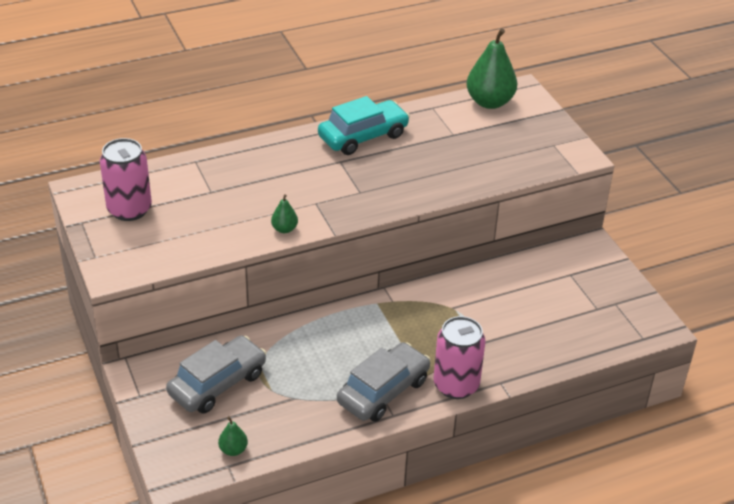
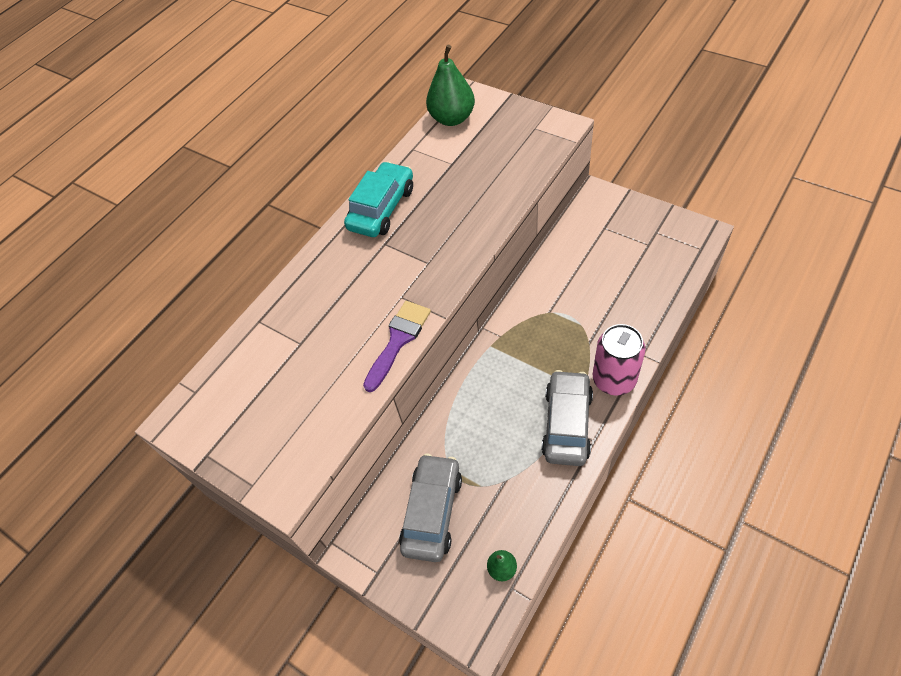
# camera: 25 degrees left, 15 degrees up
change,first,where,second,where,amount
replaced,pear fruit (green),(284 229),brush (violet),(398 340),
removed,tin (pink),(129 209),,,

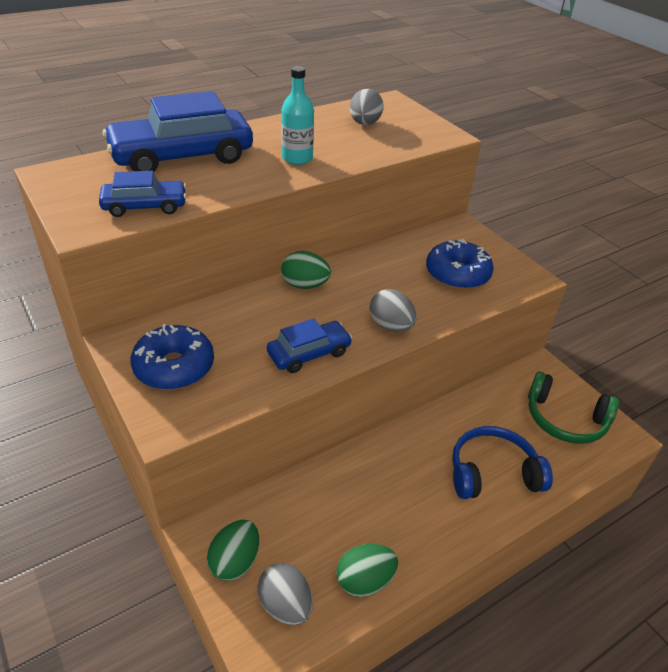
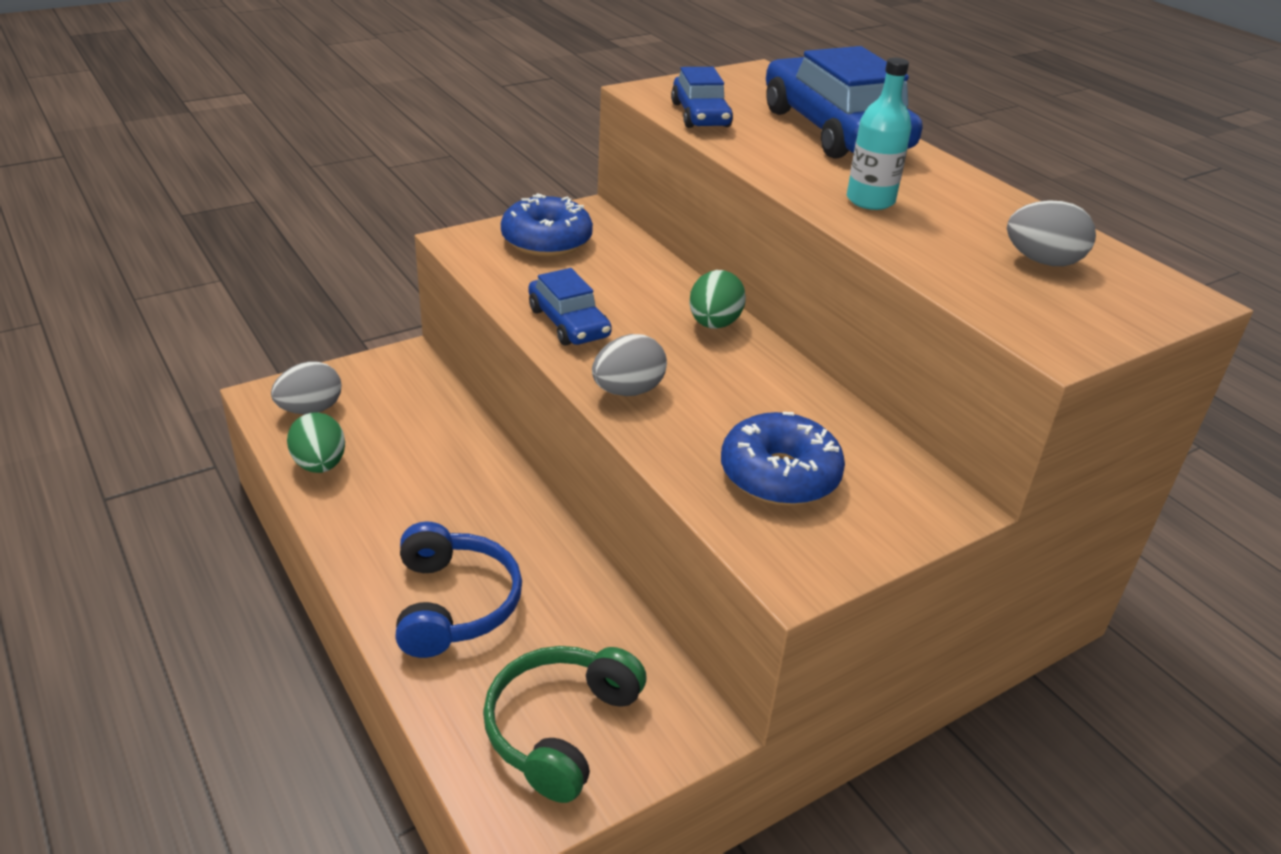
# camera: 90 degrees right, 5 degrees down
change,first,where,second,where,amount
removed,toy egg (green),(235 561),,,

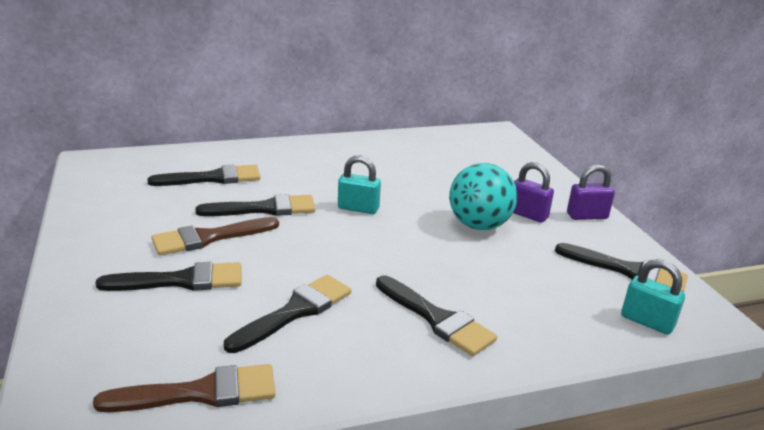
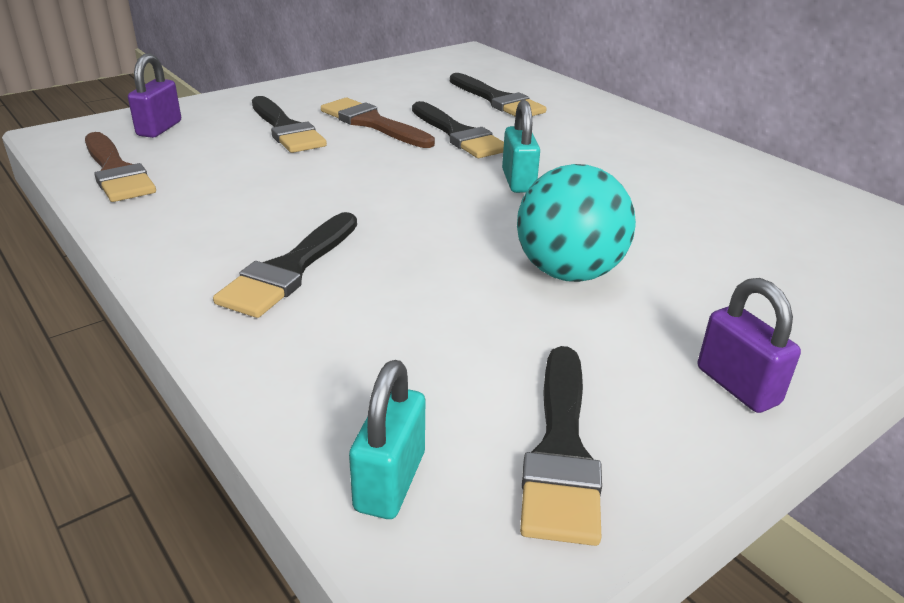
# camera: 70 degrees right, 5 degrees up
change,first,where,second,where,amount
moved,padlock (violet),(527 214),,(159 128),
removed,brush (ebony),(295 311),,,

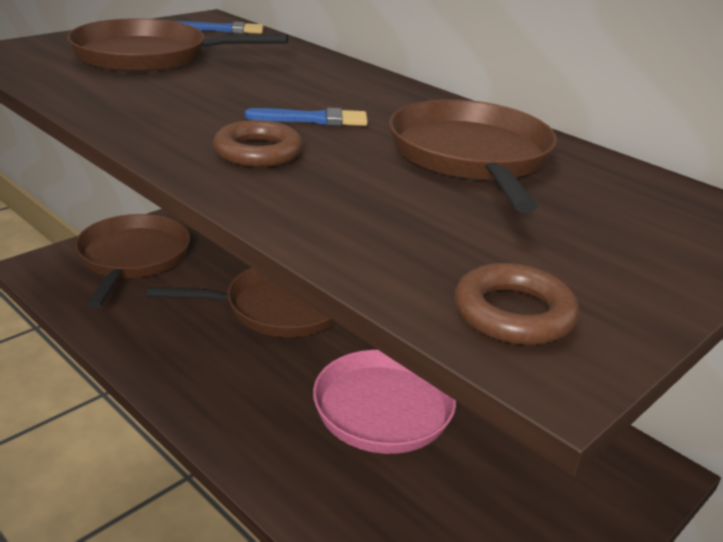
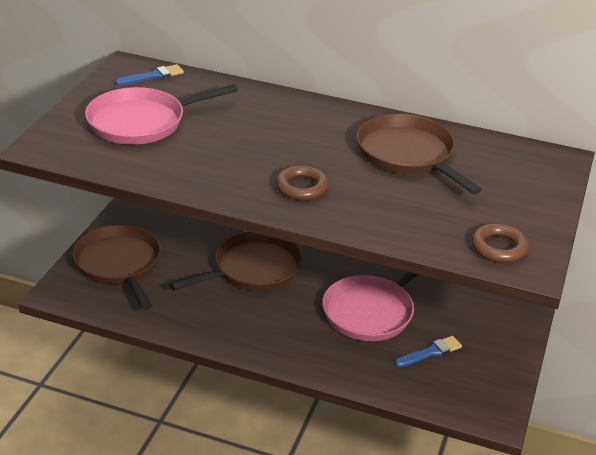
# camera: 25 degrees left, 5 degrees up
change,first,where,second,where,amount
recoloured,pan (brown),(148 56),pan (pink),(141 122),
moved,brush (blue),(313 119),,(430 352),

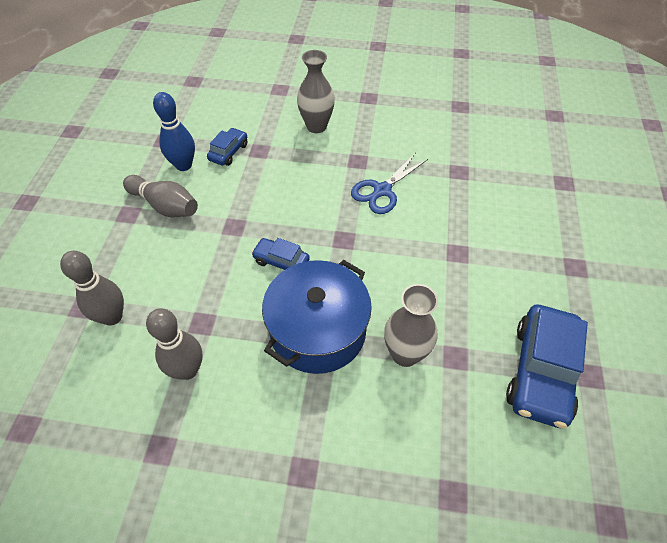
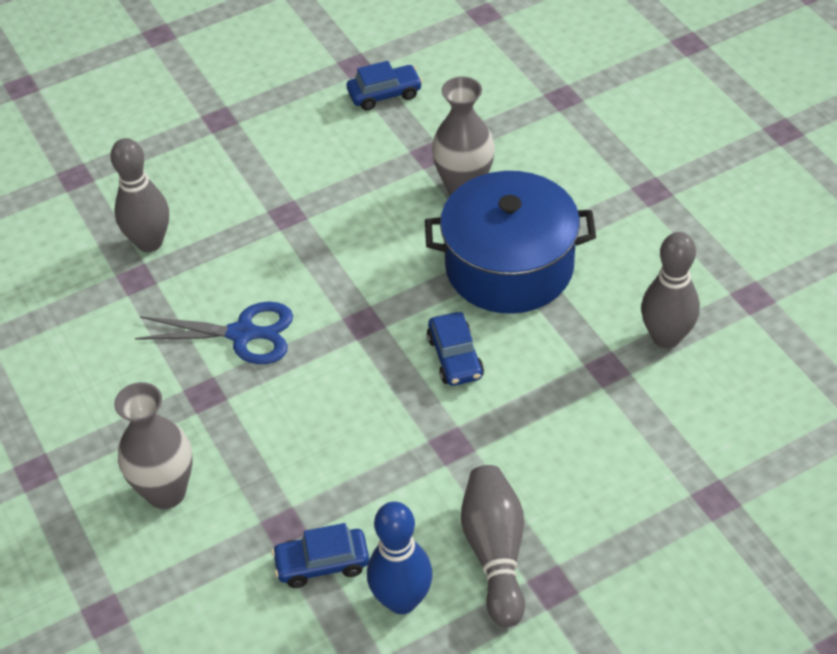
# camera: 125 degrees left, 5 degrees down
change,first,where,second,where,amount
moved,bowling pin (gray),(112 317),,(149 242),
resized,car (blue),(541 372),,(384 94),x0.52

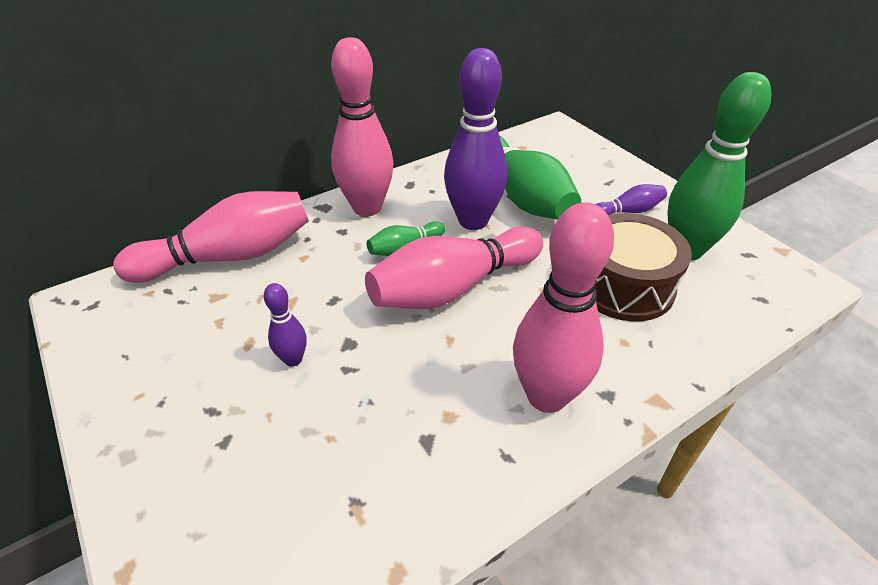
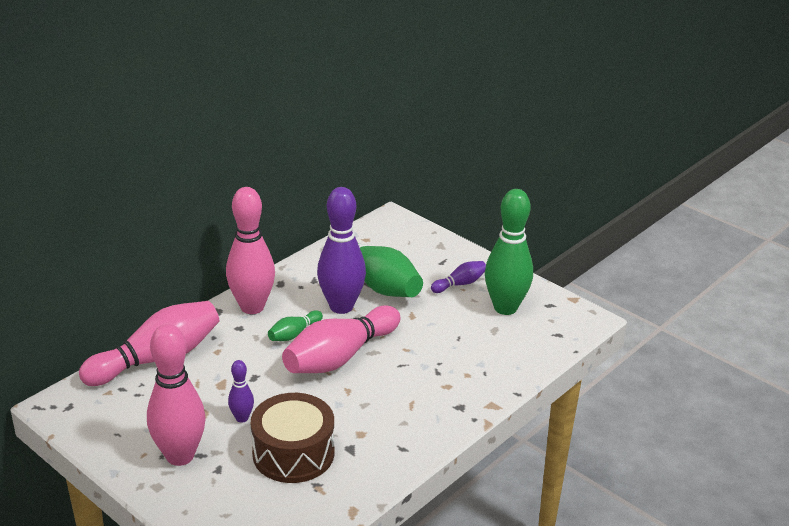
# camera: 15 degrees left, 10 degrees down
change,first,where,second,where,amount
moved,bowling pin (pink),(546 396),,(180 456),
moved,snare drum (brown),(624 285),,(293 453),

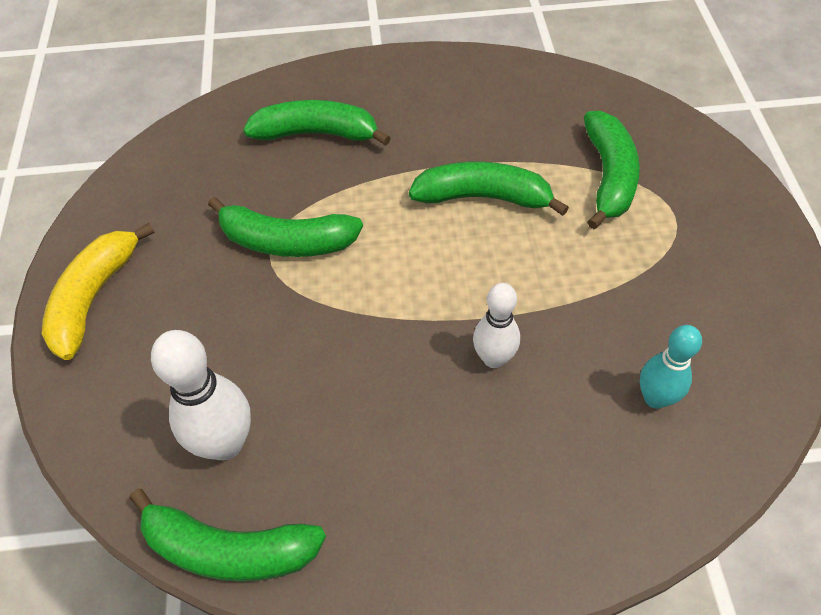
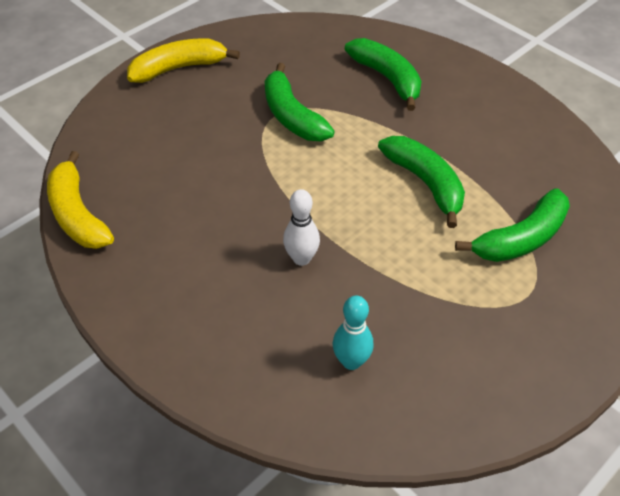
# camera: 50 degrees right, 5 degrees down
change,first,where,second,where,amount
recoloured,banana fruit (green),(229 549),banana fruit (golden),(77 214),
removed,bowling pin (pure white),(225 443),,,

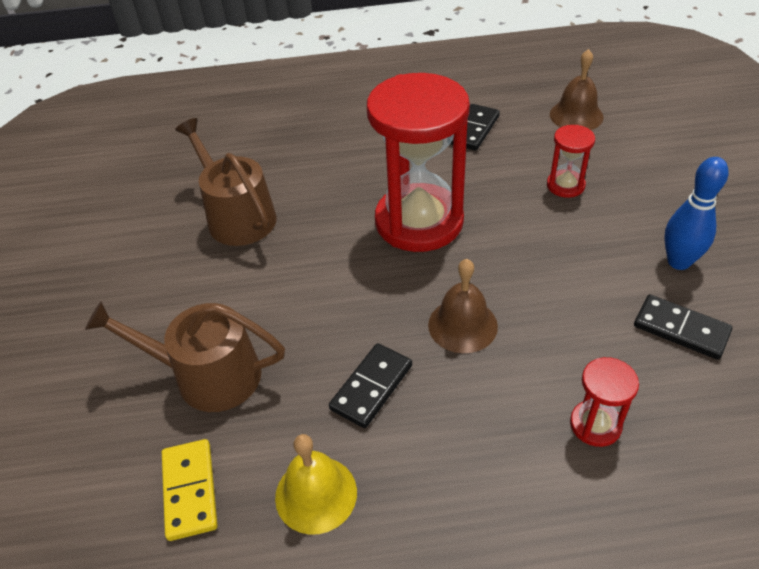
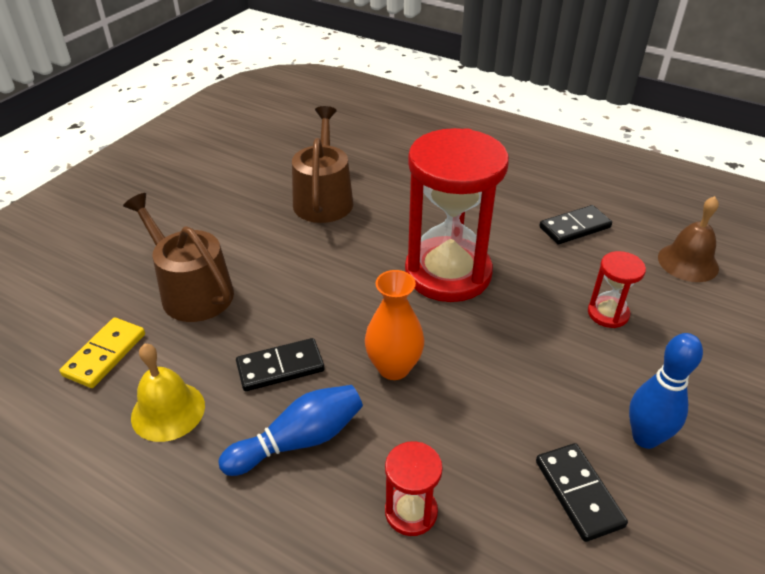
# camera: 35 degrees right, 5 degrees down
change,first,where,second,where,amount
added,,,bowling pin (blue),(299 440),
replaced,school bell (brown),(462 325),flower vase (orange-coloured),(394 367),

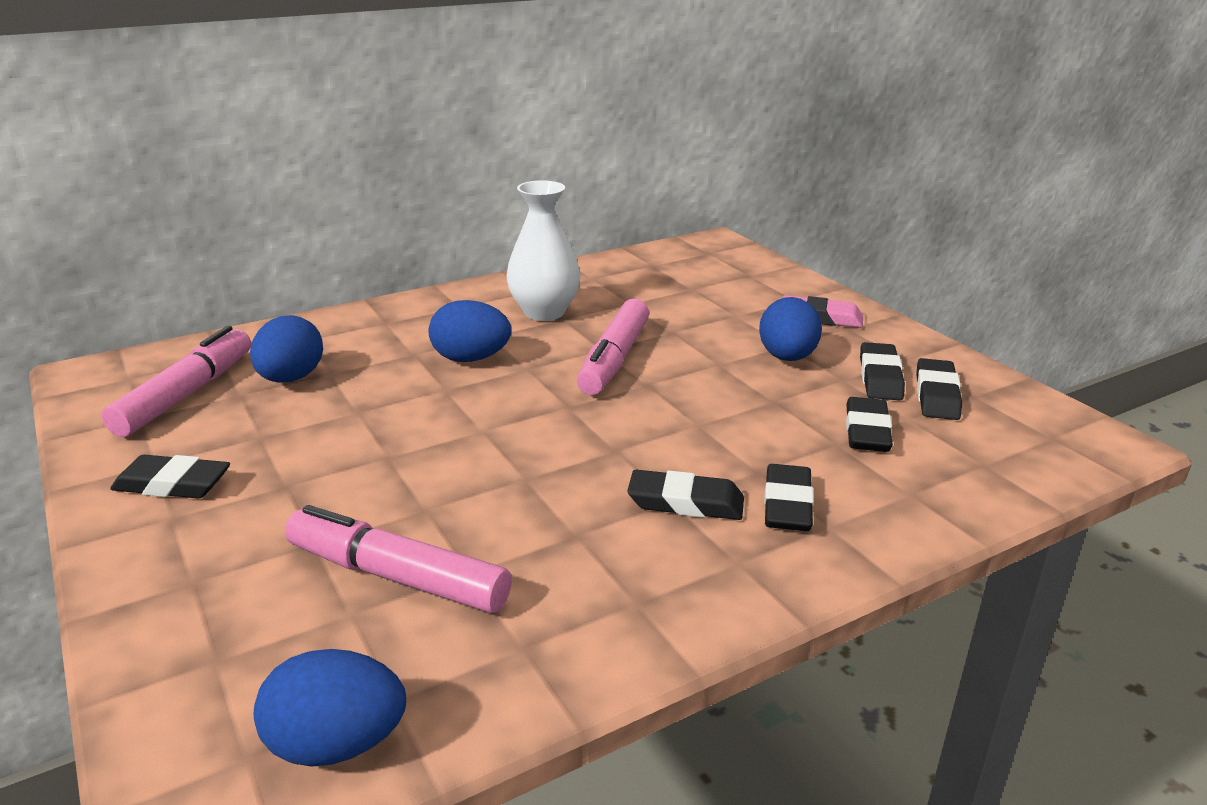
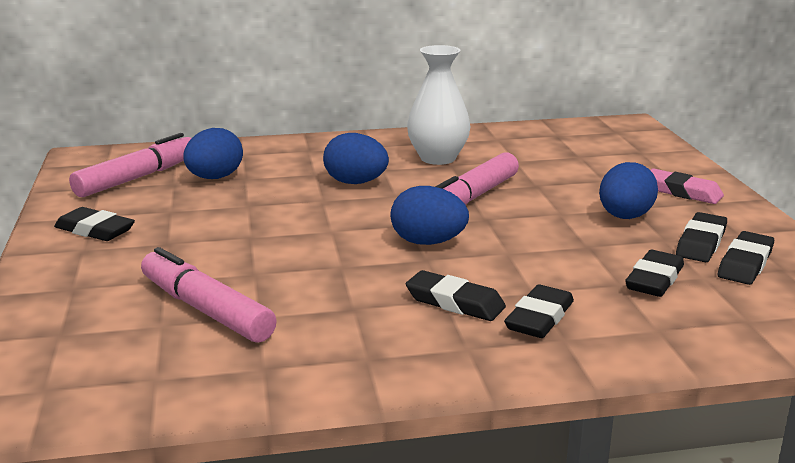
# camera: 20 degrees right, 5 degrees down
change,first,where,second,where,amount
moved,toy egg (blue),(336 745),,(428 242),

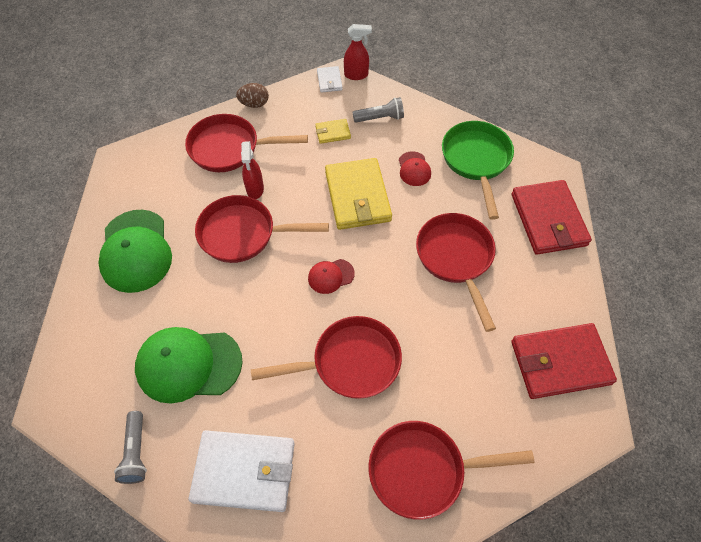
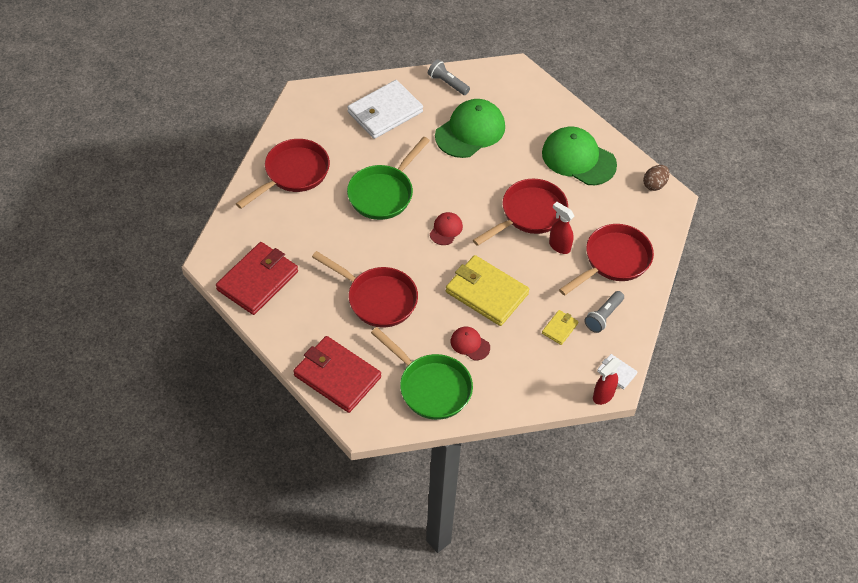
# camera: 135 degrees right, 5 degrees down
change,first,where,second,where,amount
recoloured,pan (red),(349 362),pan (green),(383 193),
moved,torch (gray),(380 118),,(603 316),
moved,toy egg (brown),(254 104),,(654 184),

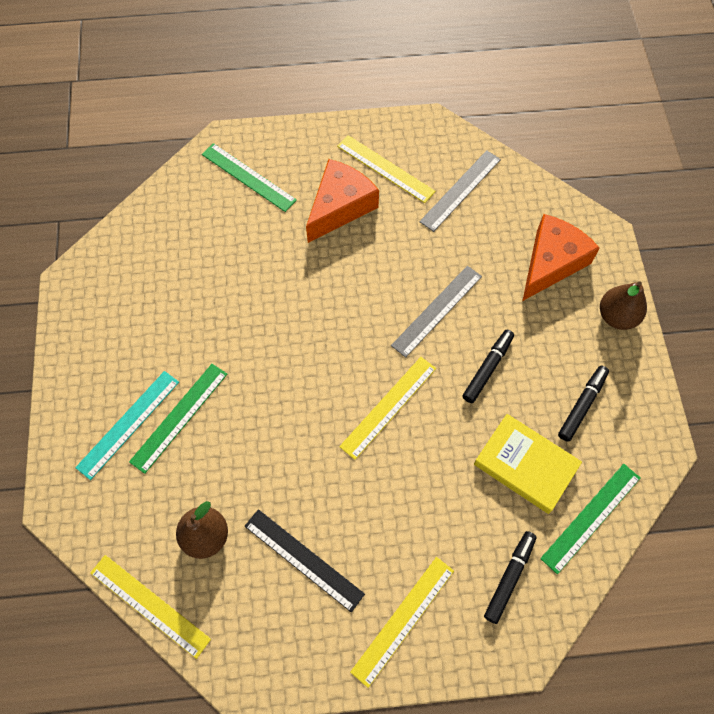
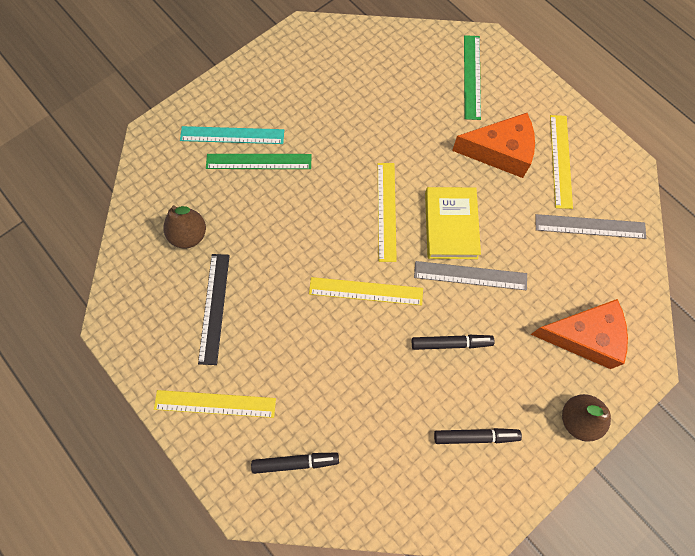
# camera: 55 degrees right, 5 degrees up
change,first,where,second,where,amount
moved,ruler (golden),(150 605),,(386 211),
moved,hardback (golden),(525 465),,(451 225),
removed,ruler (green),(591 517),,,

